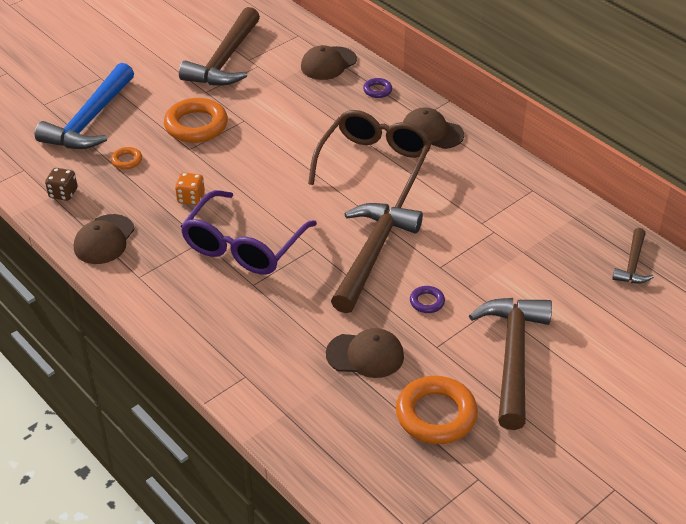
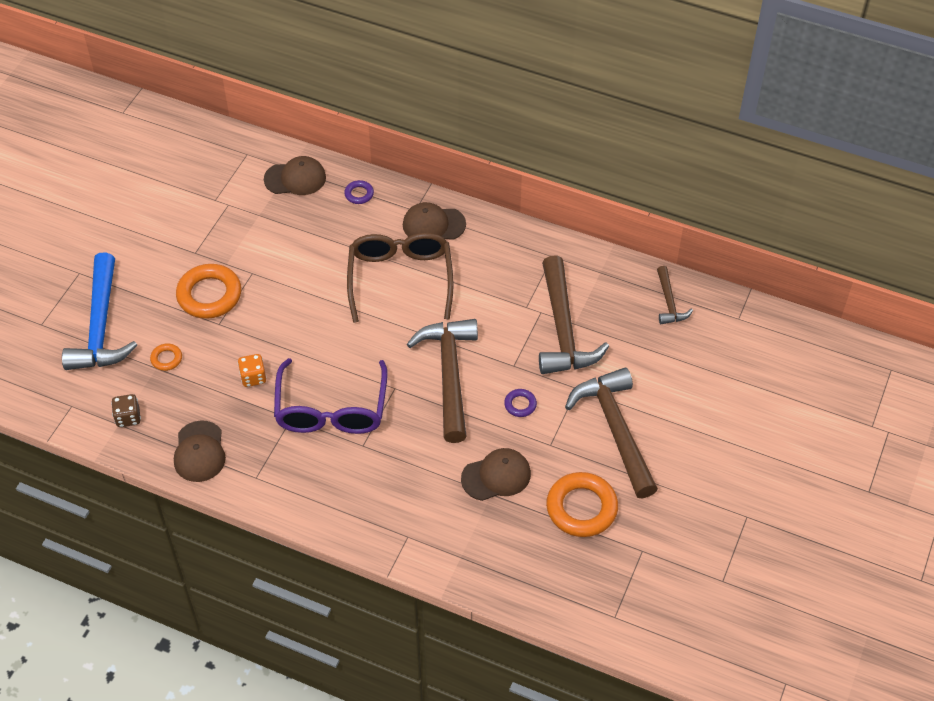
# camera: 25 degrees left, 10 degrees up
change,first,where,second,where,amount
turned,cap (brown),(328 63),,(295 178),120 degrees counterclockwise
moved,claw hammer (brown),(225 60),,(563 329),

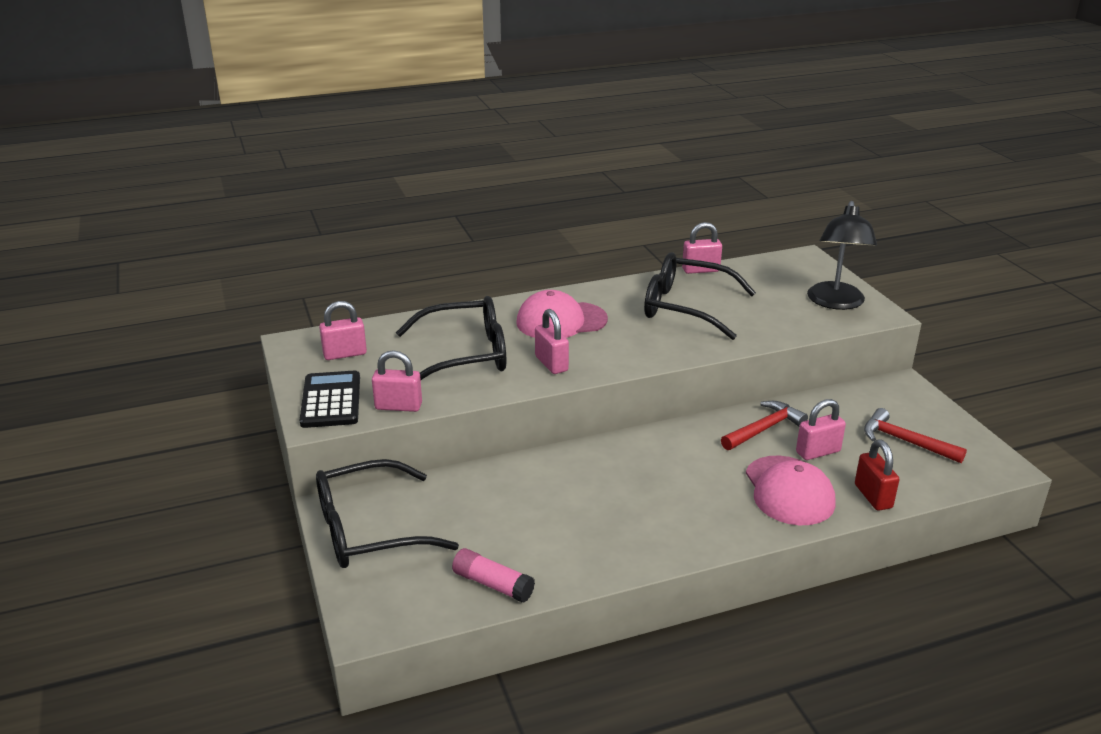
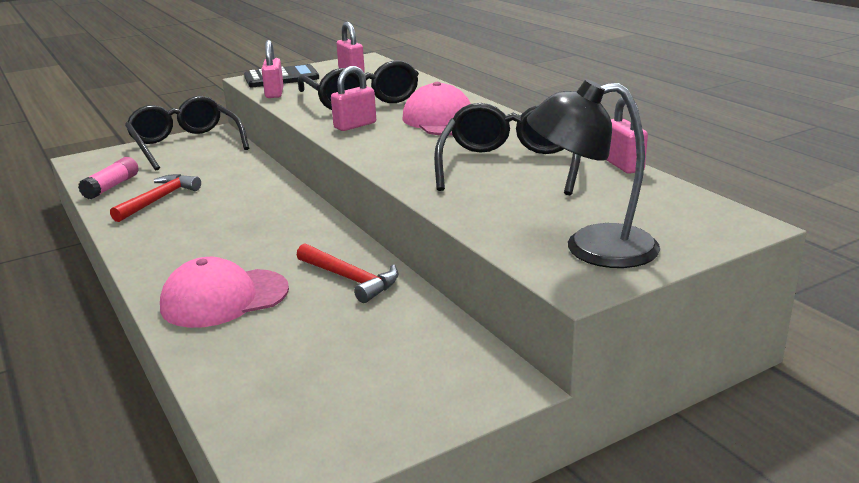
# camera: 80 degrees right, 5 degrees down
change,first,where,second,where,amount
moved,claw hammer (red),(905 441),,(159 200),
removed,padlock (pink),(818 452),,,
removed,padlock (red),(873 496),,,

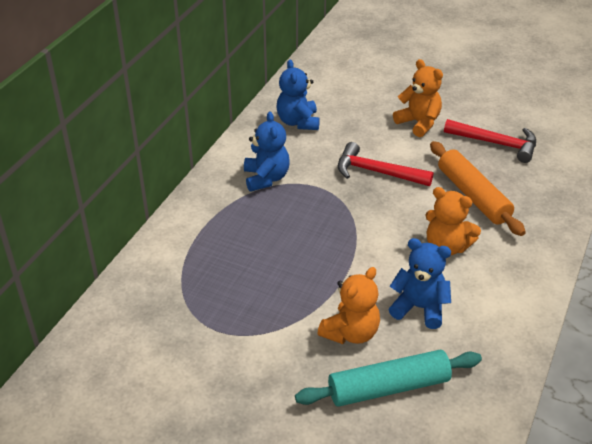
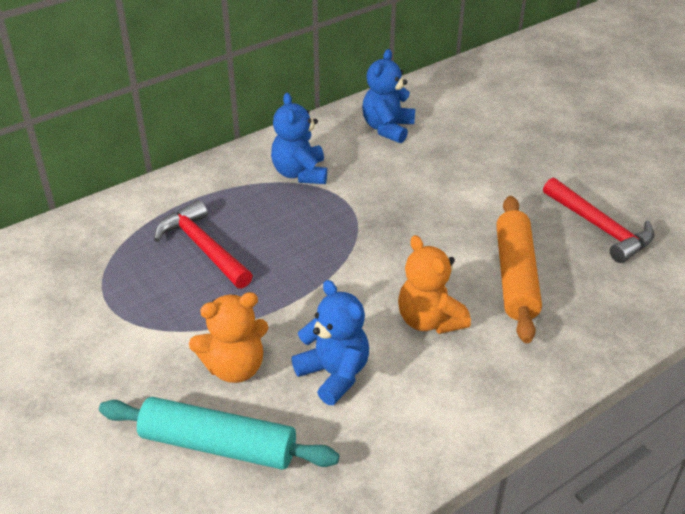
# camera: 30 degrees right, 0 degrees up
change,first,where,second,where,amount
moved,claw hammer (red),(377 172),,(203 248),
turned,stuffed bear (blue),(266 178),,(300 173),150 degrees clockwise
removed,stuffed bear (orange-coloured),(418 123),,,

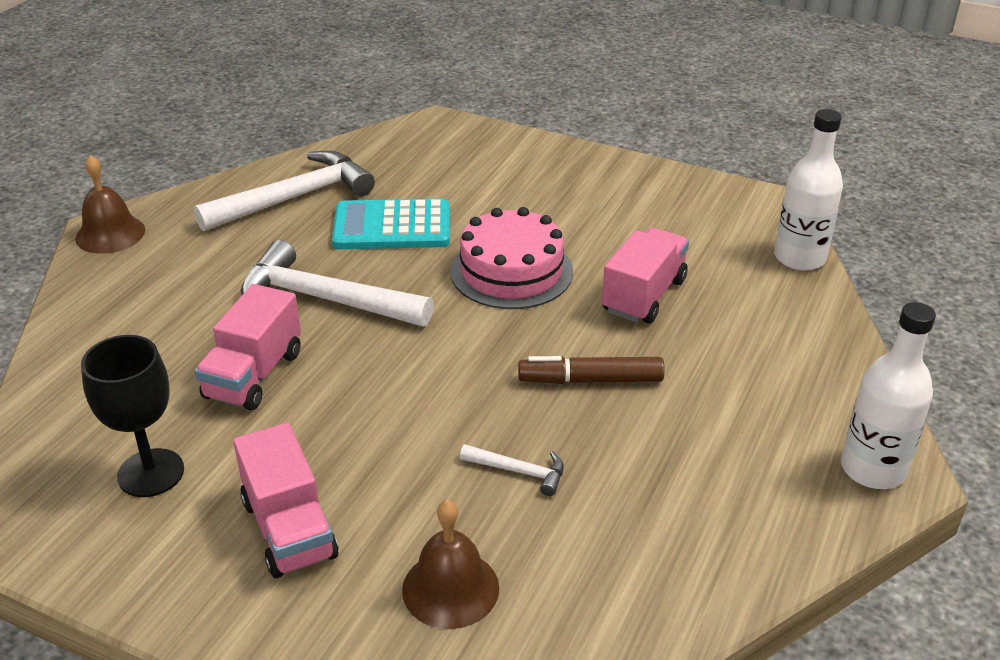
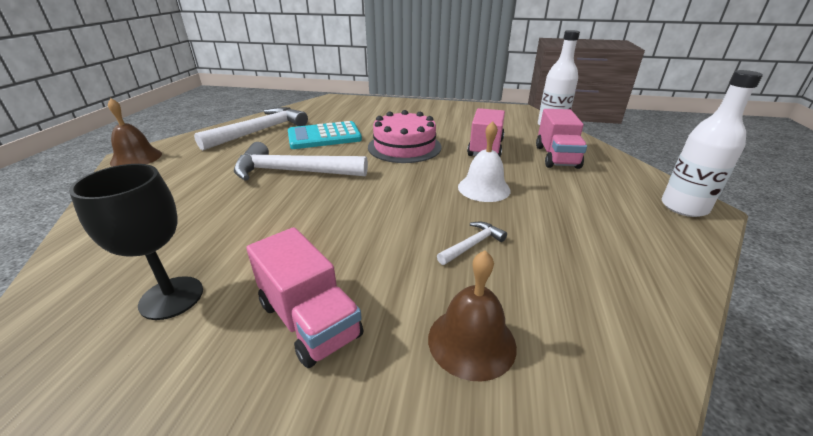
# camera: 15 degrees left, 5 degrees down
change,first,where,second,where,amount
turned,claw hammer (pure white),(519 471),,(472 245),45 degrees counterclockwise
replaced,marker (brown),(590 380),school bell (pure white),(484 188),
moved,lorry (pink),(254 375),,(556 157),

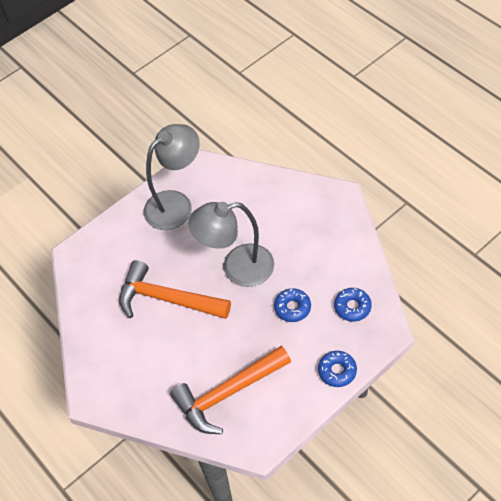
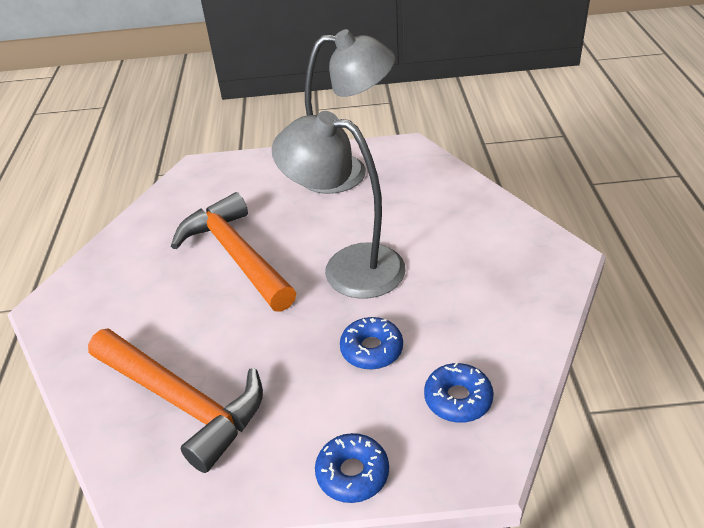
# camera: 35 degrees right, 15 degrees down
change,first,where,second,where,amount
turned,claw hammer (orange-coloured),(227 393),,(182 402),150 degrees counterclockwise

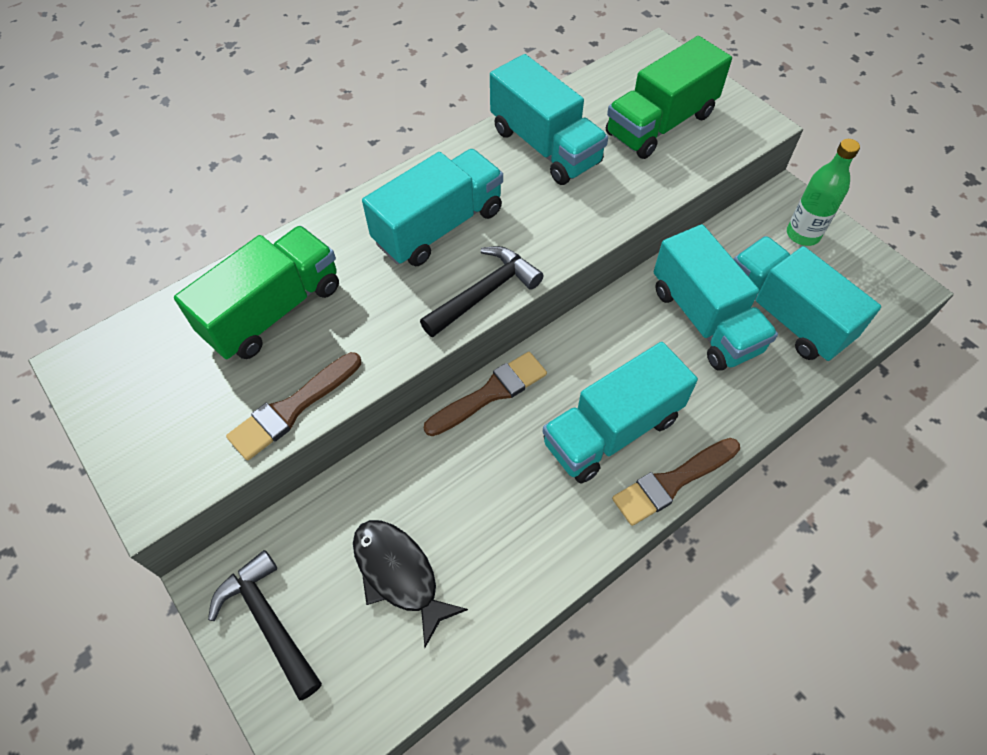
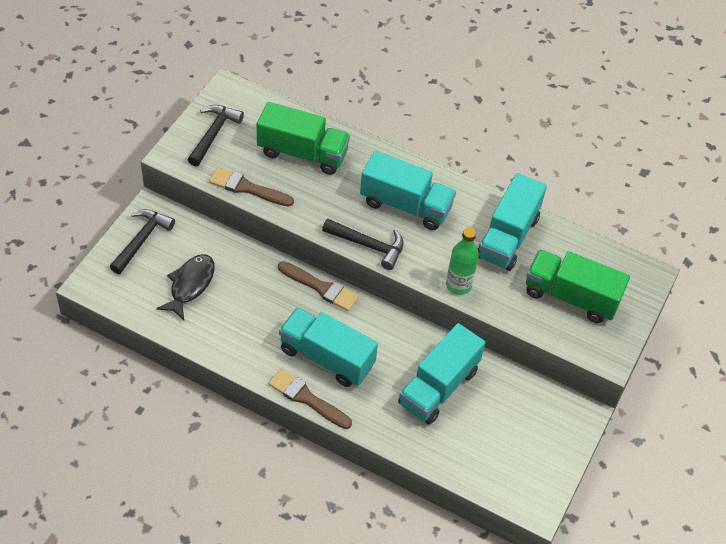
# camera: 60 degrees right, 5 degrees down
change,first,where,second,where,amount
added,,,claw hammer (ebony),(214 134),
moved,flask (green),(803 234),,(458 285),
removed,lorry (turquoise),(785 315),,,

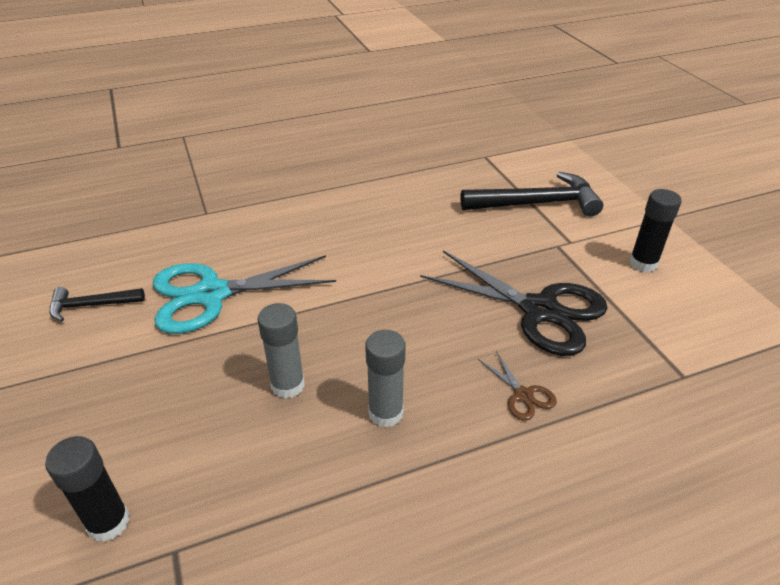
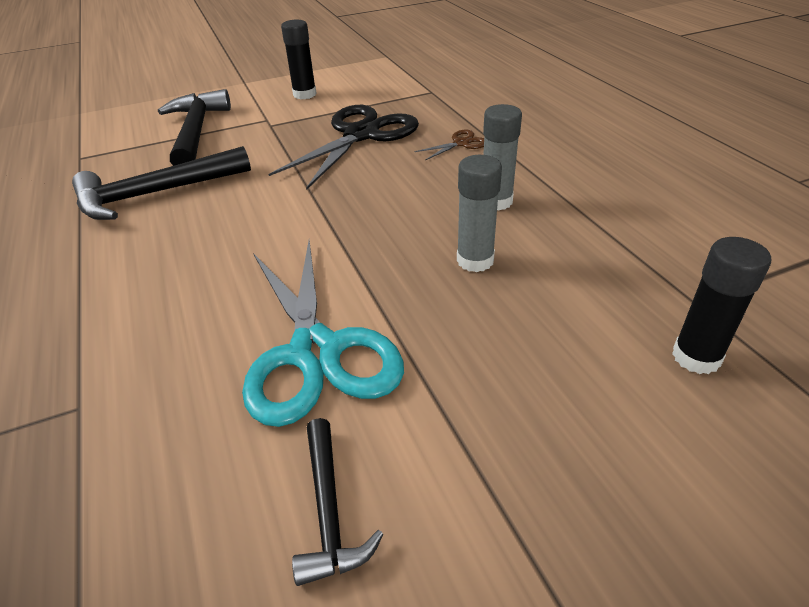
# camera: 90 degrees left, 0 degrees up
change,first,where,second,where,amount
added,,,claw hammer (ebony),(155 194),

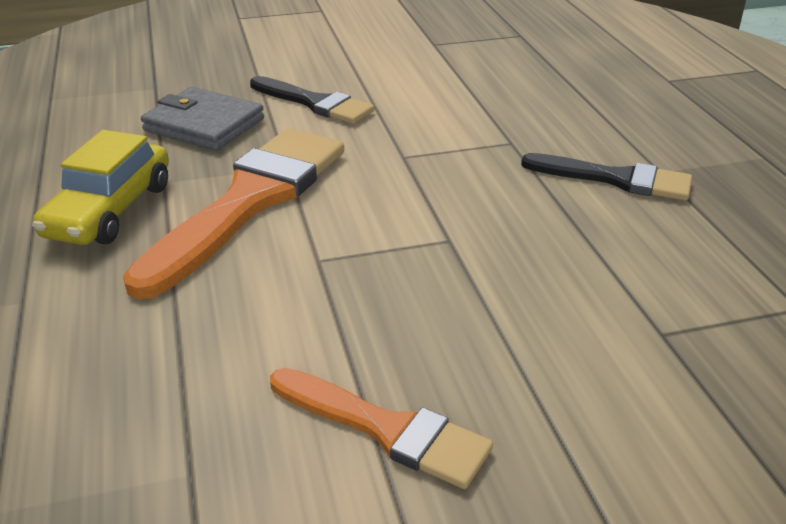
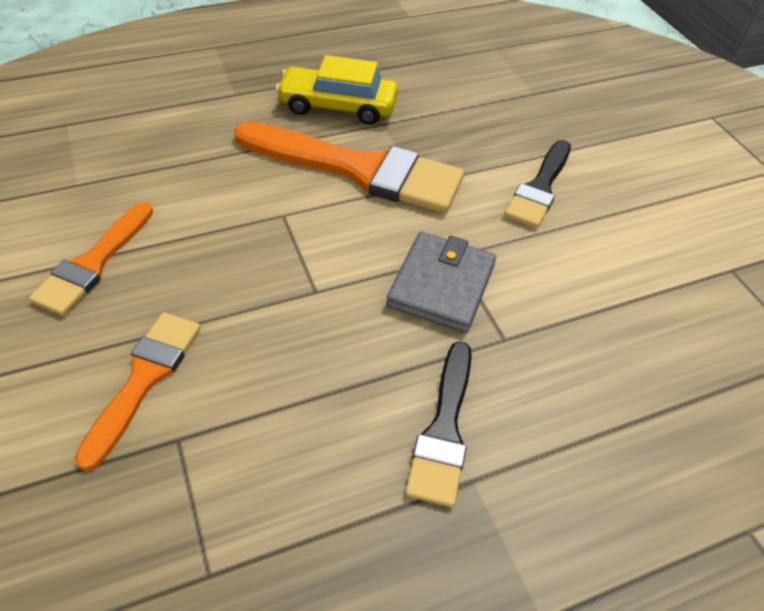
# camera: 80 degrees right, 15 degrees up
change,first,where,second,where,amount
added,,,brush (orange-coloured),(144 379),
moved,card wallet (gray),(204 125),,(441 285),

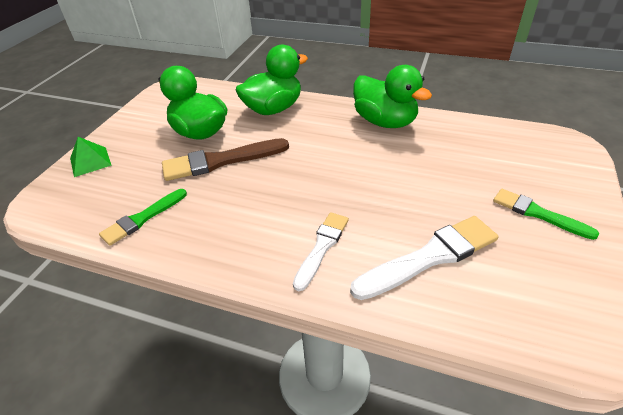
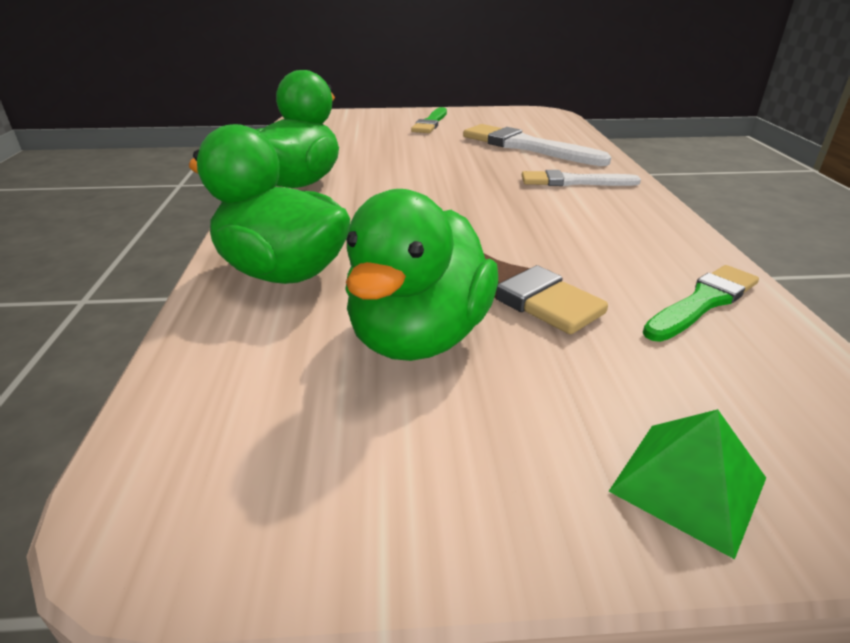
# camera: 115 degrees left, 10 degrees down
change,first,where,second,where,amount
turned,brush (green),(142 218),,(703 302),60 degrees counterclockwise

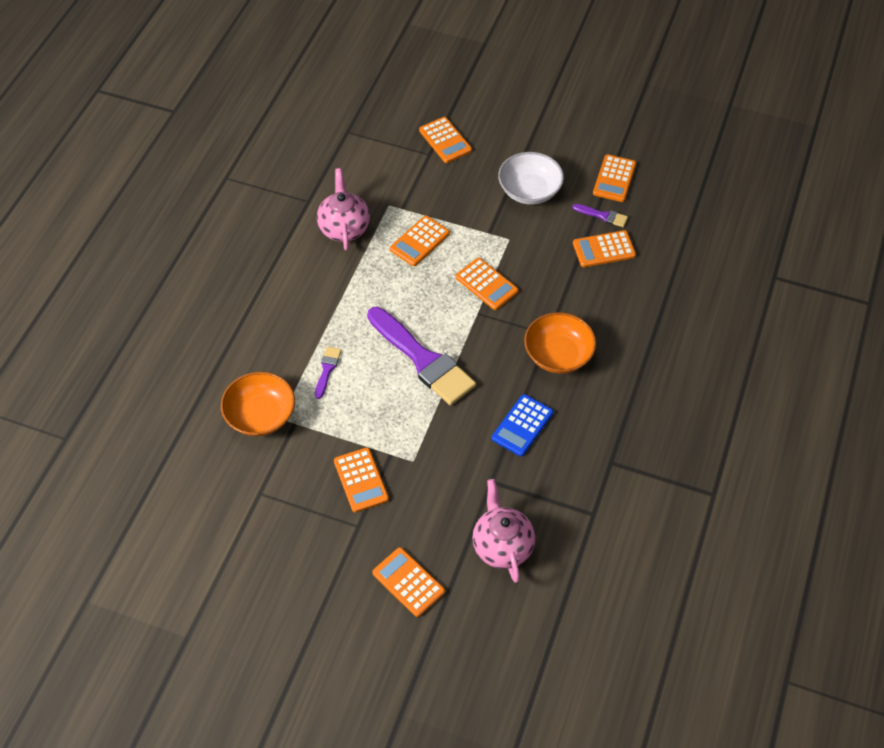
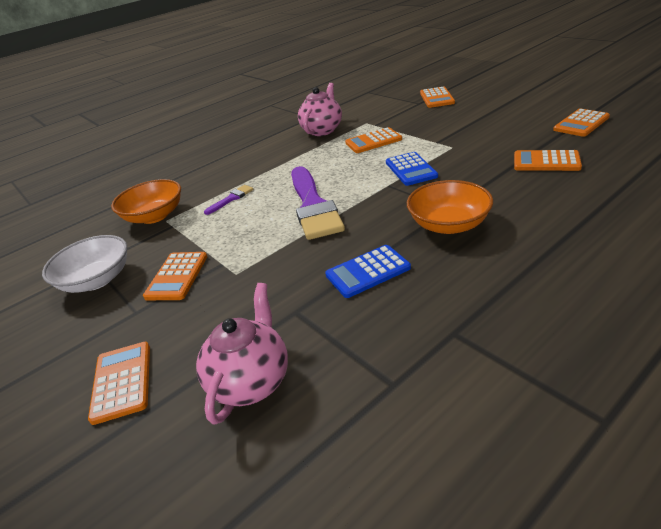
# camera: 35 degrees right, 20 degrees down
change,first,where,second,where,amount
moved,deep dish (pure white),(529 190),,(97 280),
recoloured,calculator (orange-coloured),(486 284),calculator (blue),(410 169),
removed,brush (violet),(603 216),,,

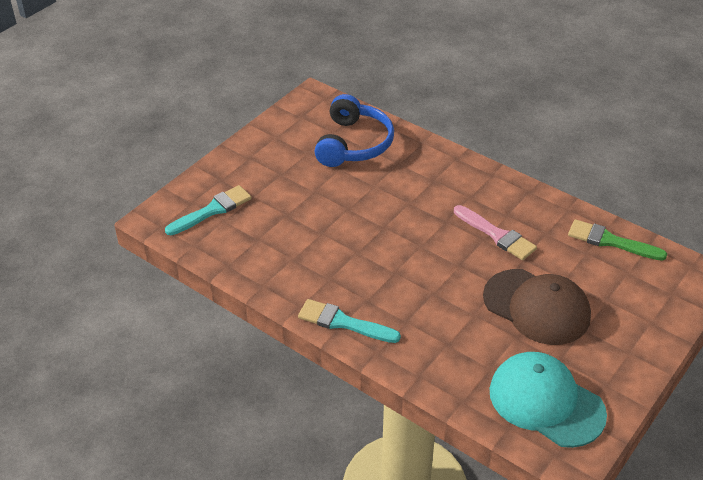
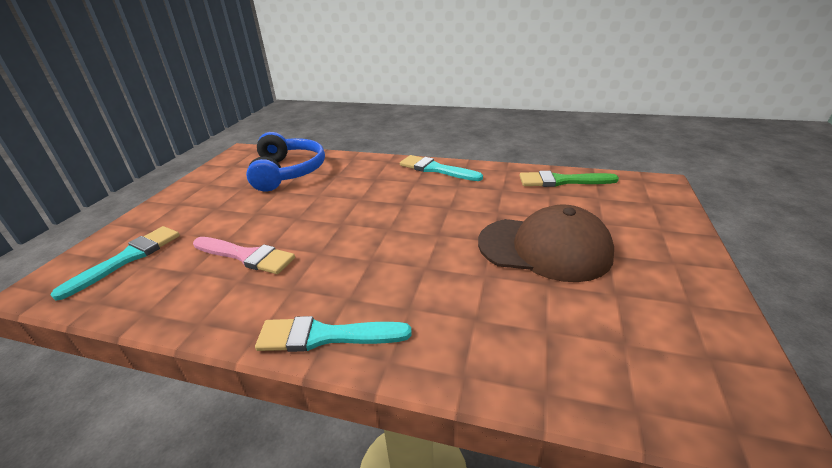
# camera: 20 degrees left, 10 degrees down
change,first,where,second,where,amount
moved,brush (pink),(497 235),,(246 256),
added,,,brush (turquoise),(436 169),
removed,cap (turquoise),(546 402),,,

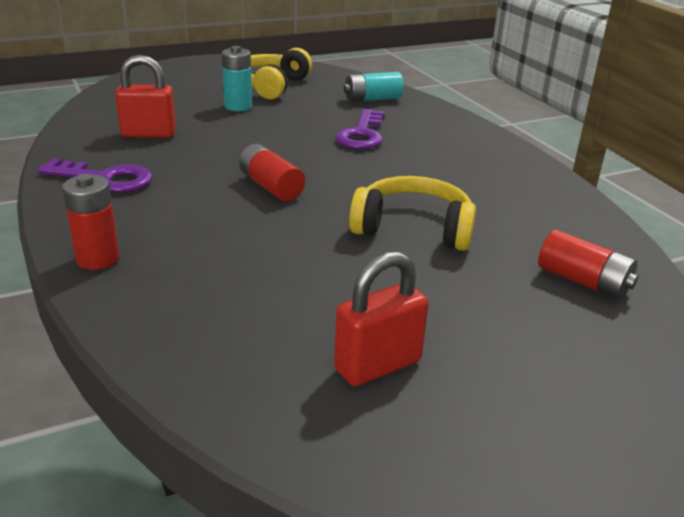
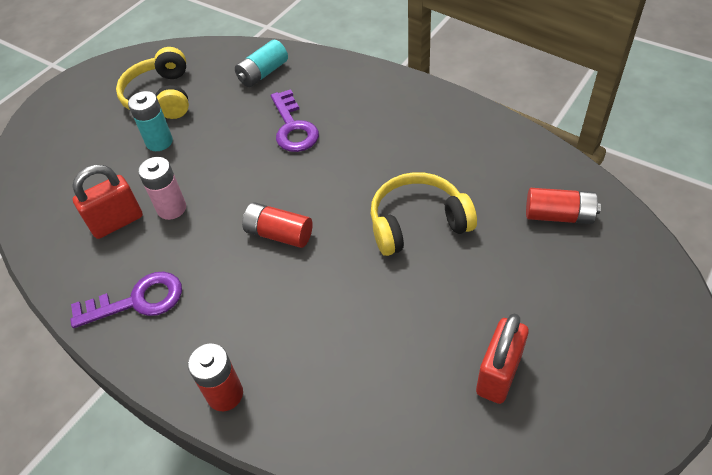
# camera: 25 degrees left, 20 degrees up
change,first,where,second,where,amount
added,,,battery (pink),(172 208),

